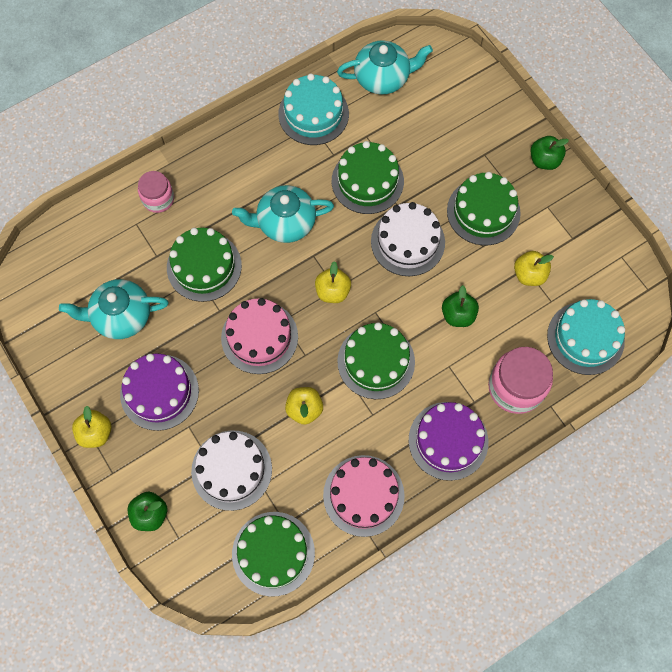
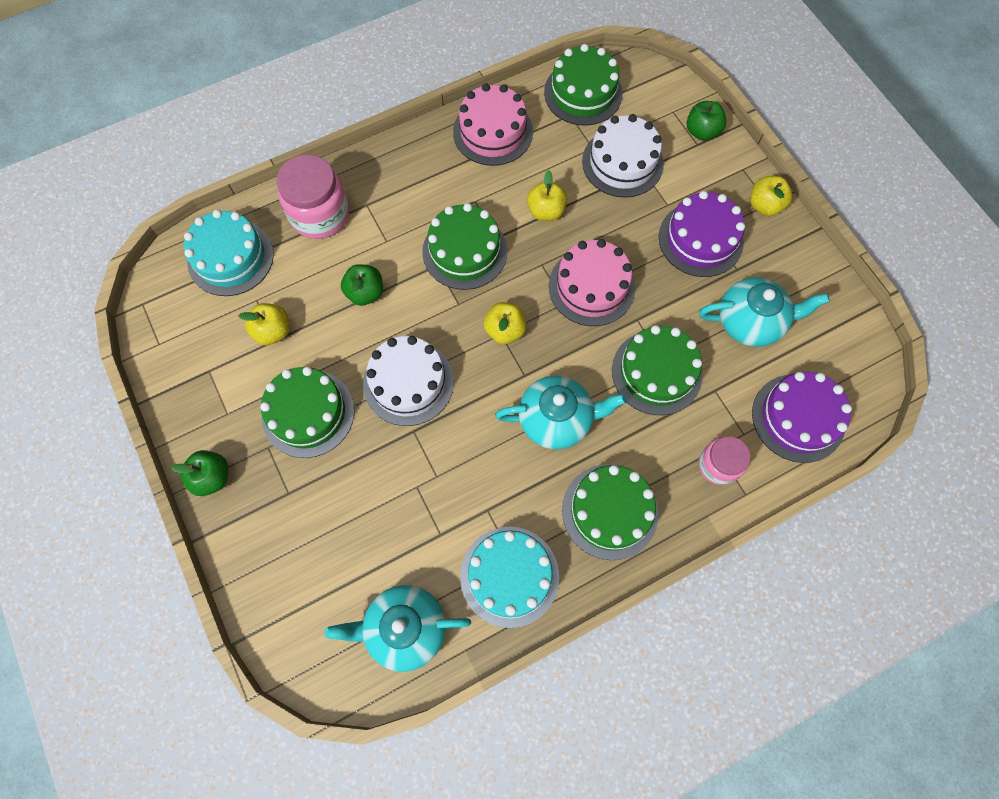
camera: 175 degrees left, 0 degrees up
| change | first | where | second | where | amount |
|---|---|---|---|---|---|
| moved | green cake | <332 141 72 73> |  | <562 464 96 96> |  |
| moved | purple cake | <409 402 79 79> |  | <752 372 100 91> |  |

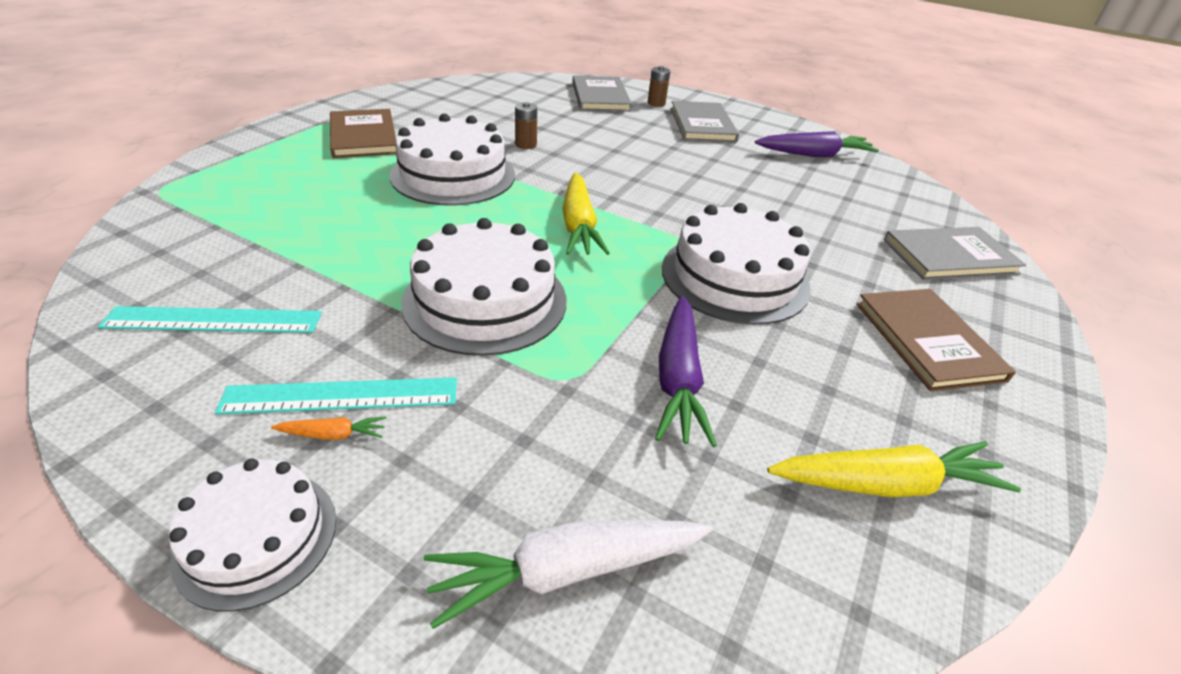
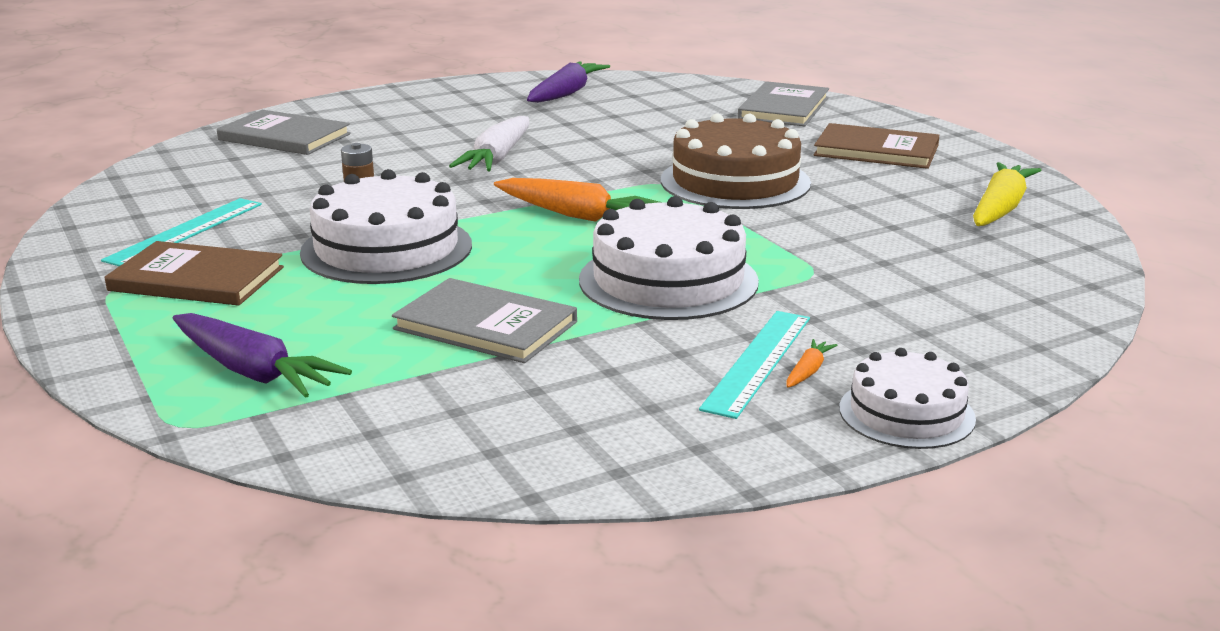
camera: 55 degrees left, 15 degrees down
| change | first | where | second | where | amount |
|---|---|---|---|---|---|
| moved | turquoise ruler | <98 306 224 27> |  | <101 198 161 68> |  |
| moved | white carrot | <424 520 289 109> |  | <449 116 80 55> |  |
| recoloured | yellow carrot | <562 173 48 82> | orange carrot | <494 178 169 44> |  |
| removed | brown battery | <648 66 22 41> |  |  |  |
| moved | purple carrot | <655 295 62 152> |  | <173 313 179 85> |  |
| recoloured | white cake | <662 203 149 122> | brown cake | <661 114 150 95> |  |
| moved | grey book | <671 101 68 41> |  | <392 278 185 85> |  |

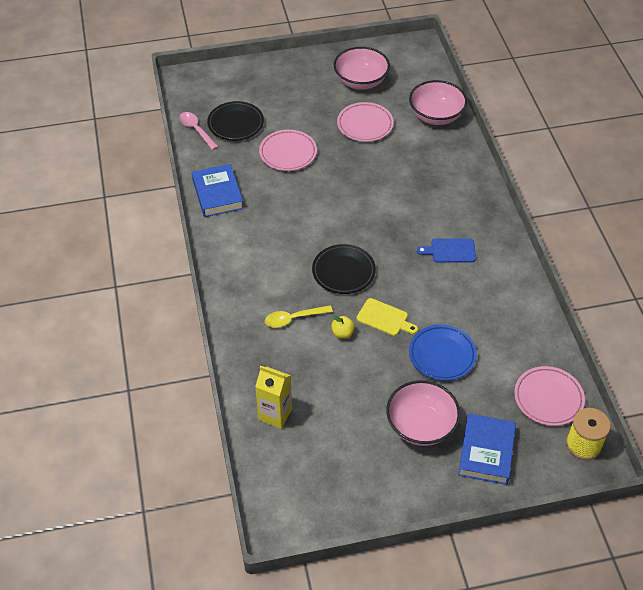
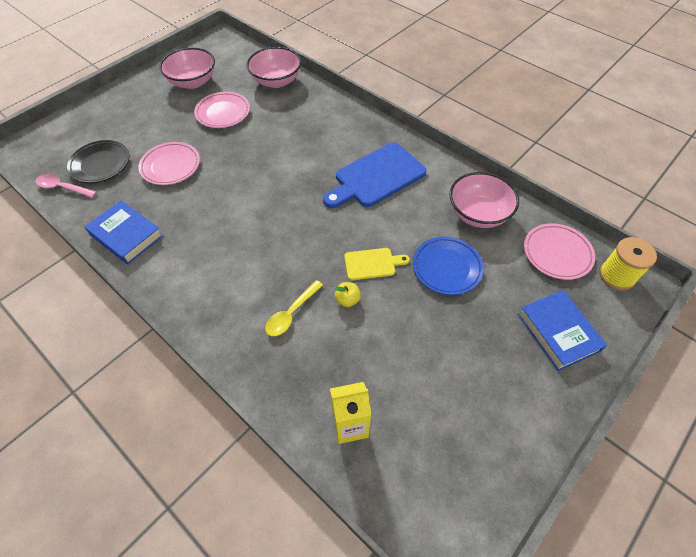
camera: 35 degrees left, 5 degrees up
| change | first | where | second | where | amount |
|---|---|---|---|---|---|
| removed | black plate | <312 244 64 50> |  |  |  |
| moved | pink bowl | <386 380 74 66> |  | <450 172 69 56> |  |
| resized | blue cutting board | <417 238 59 25> |  | <323 142 104 66> | x1.91 |

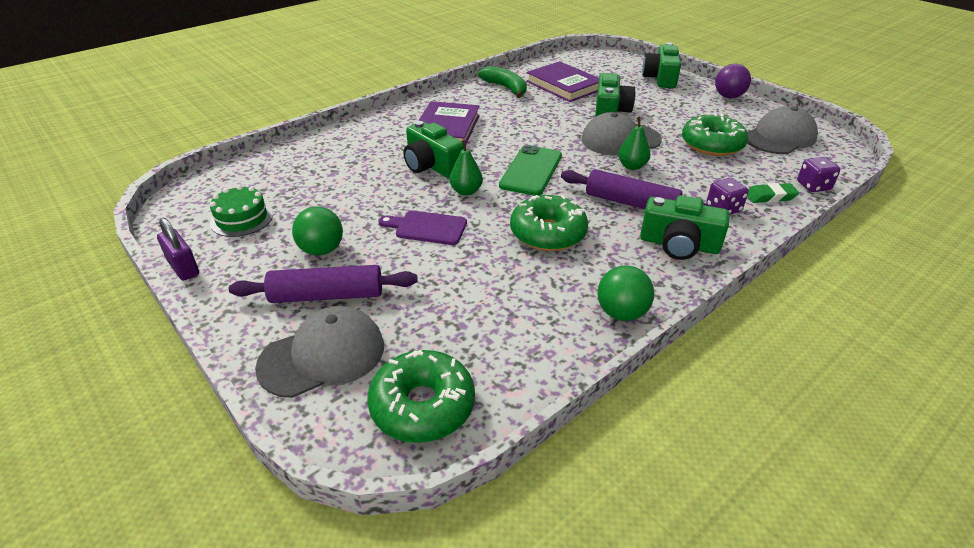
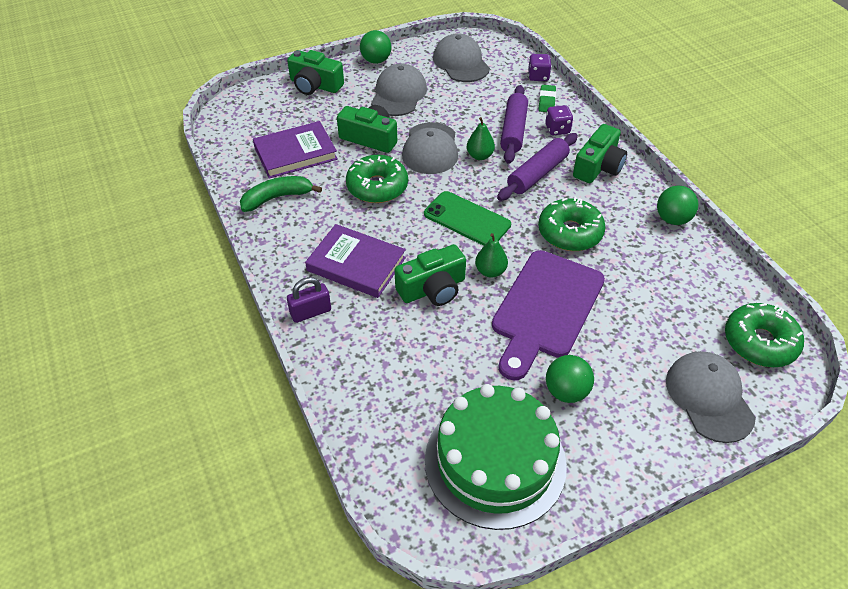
camera: 75 degrees left, 10 degrees up
| change | first | where | second | where | amount |
|---|---|---|---|---|---|
| moved | purple padlock | <157 217 42 64> |  | <287 277 44 46> |  |
| resized | green cake | <210 185 63 52> |  | <425 384 142 146> | x2.10 |
| moved | purple rolling pin | <229 265 189 38> |  | <500 85 28 79> |  |
| resized | purple cutting board | <378 211 89 34> |  | <492 250 113 131> | x1.97 |
| moved | green donut | <682 113 66 43> |  | <346 155 62 48> |  |
| recoloured | purple ball | <715 64 36 34> | green ball | <360 30 32 34> |  |
| added |  |  | grey cap | <371 63 56 53> |  |

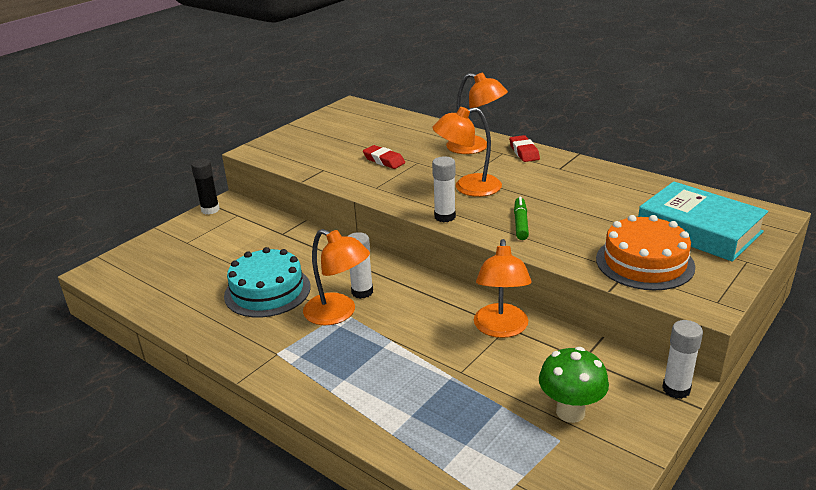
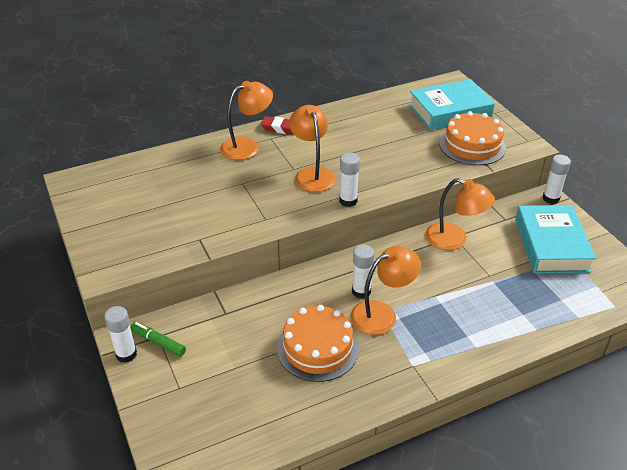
camera: 65 degrees left, 10 degrees up
| change | first | where | second | where | amount |
|---|---|---|---|---|---|
| recoloured | black glue stick | <191 159 29 56> | white glue stick | <104 306 33 57> |  |
| recoloured | turquoise cake | <224 247 87 71> | orange cake | <277 305 82 77> |  |
| removed | red eraser | <363 145 42 24> |  |  |  |
| turned | orange lamp | <433 107 69 90> |  | <289 105 47 87> | 150 degrees clockwise |
| moved | green marker | <514 197 15 43> |  | <130 322 56 35> |  |
| replaced | green mushroom | <539 347 70 76> | turquoise book | <515 205 81 68> |  |

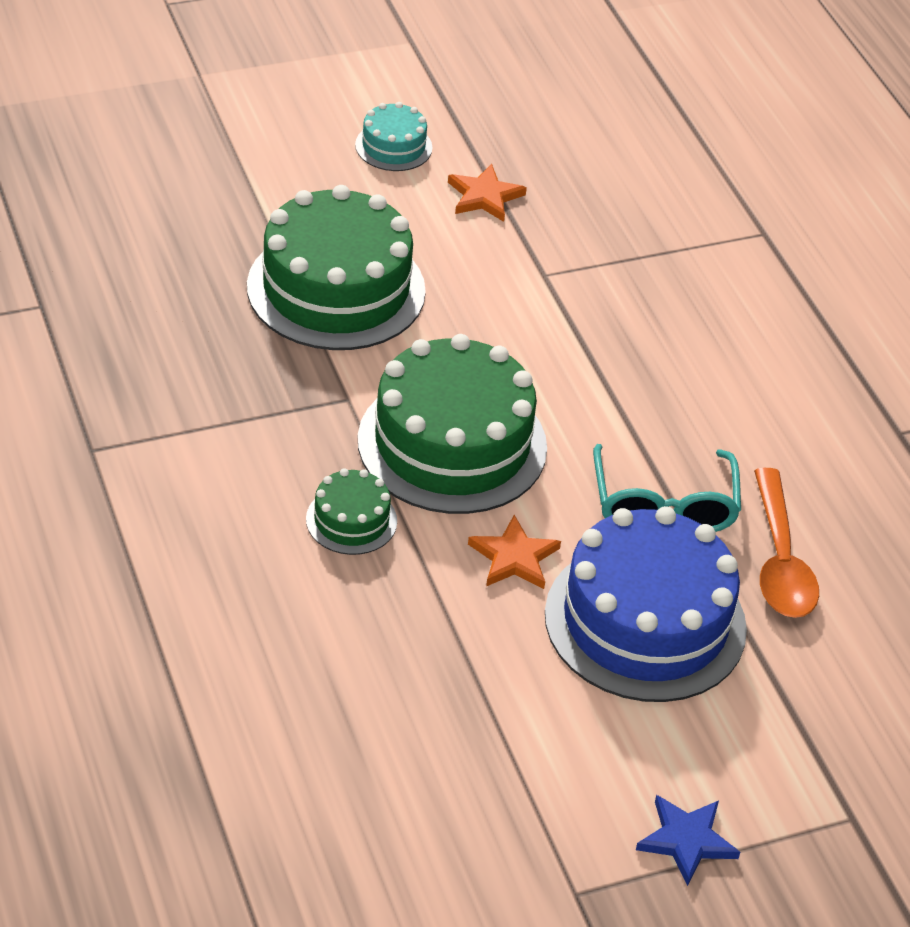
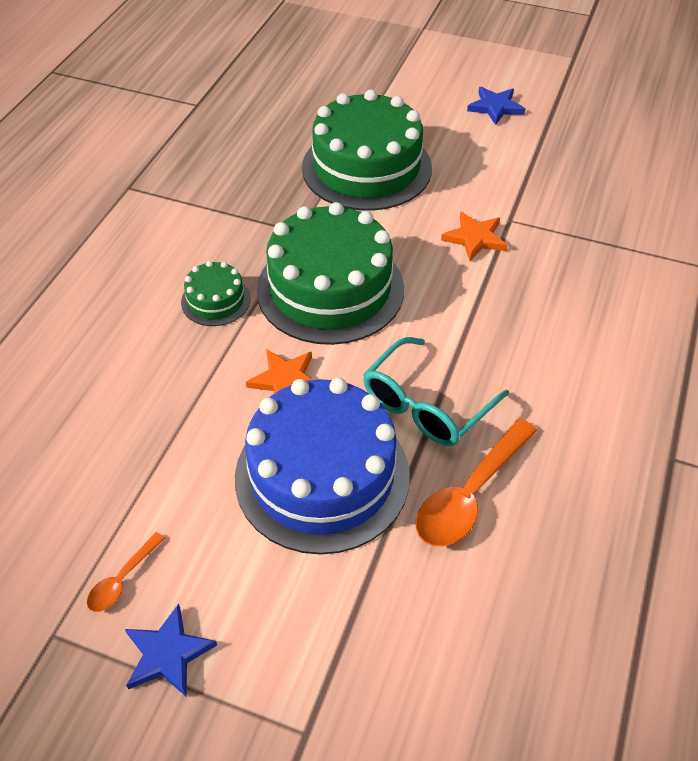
camera: 45 degrees right, 5 degrees up
| change | first | where | second | where | amount |
|---|---|---|---|---|---|
| replaced | turquoise cake | <355 102 77 69> | blue star | <467 87 58 38> |  |
| moved | orange star | <448 164 79 58> |  | <441 211 67 50> |  |
| added |  |  | orange spoon | <87 532 78 80> |  |

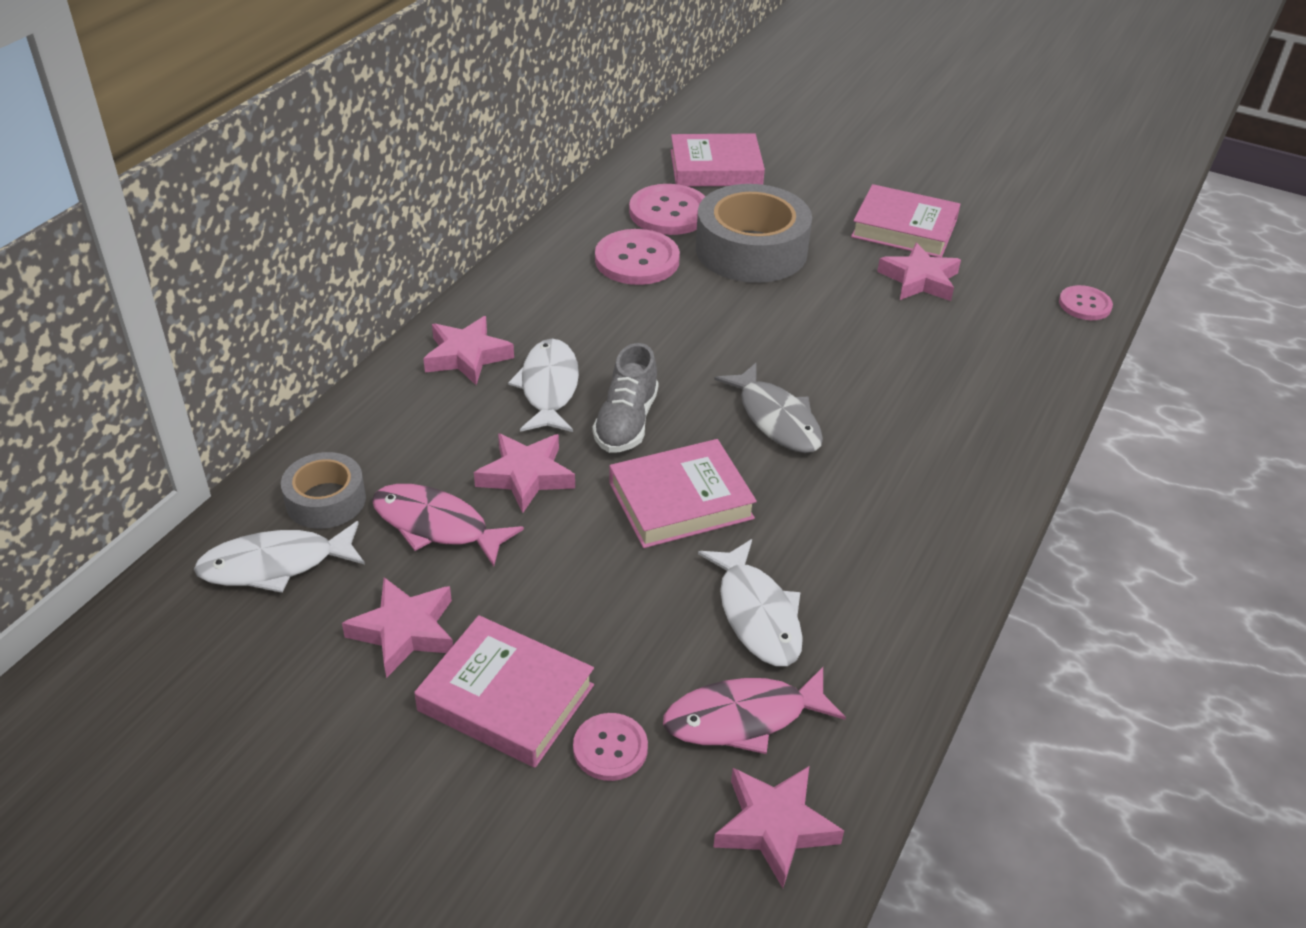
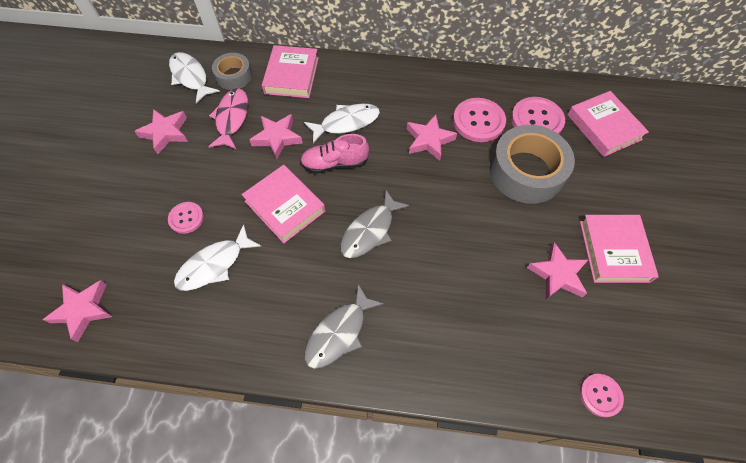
camera: 70 degrees right, 20 degrees up
| change | first | where | second | where | amount |
|---|---|---|---|---|---|
| moved | pink book | <414 615 180 153> |  | <262 45 57 53> |  |
| moved | pink star | <423 316 91 69> |  | <407 115 50 46> |  |
| moved | pink button | <573 713 75 68> |  | <168 202 36 32> |  |
| recoloured | grey shoe | <593 343 66 110> | pink shoe | <300 134 69 39> |  |
| removed | pink fish | <663 667 183 87> |  |  |  |
| added |  |  | grey fish | <304 284 80 85> |  |

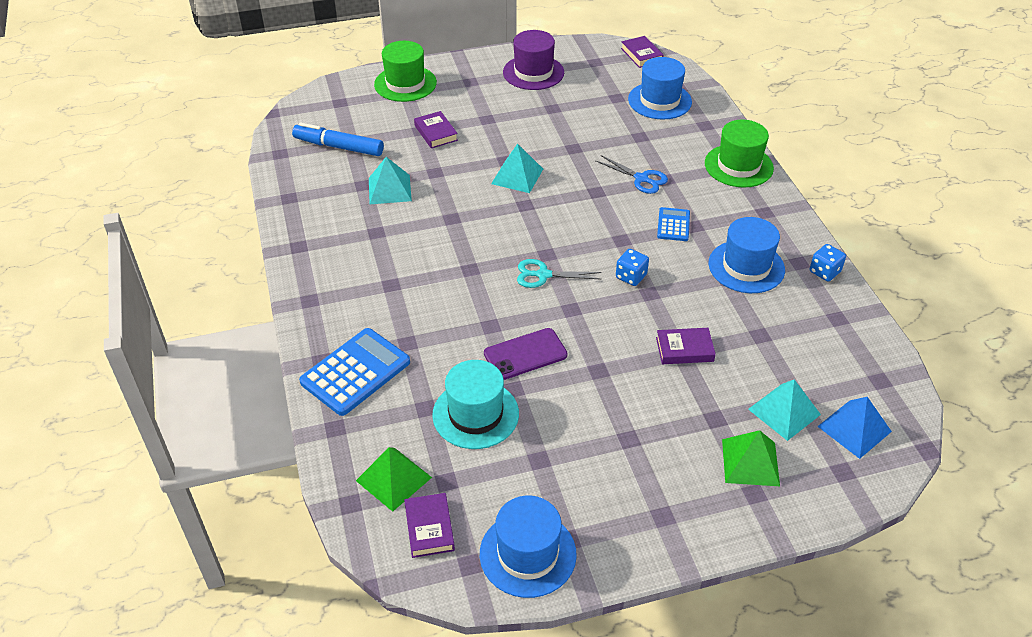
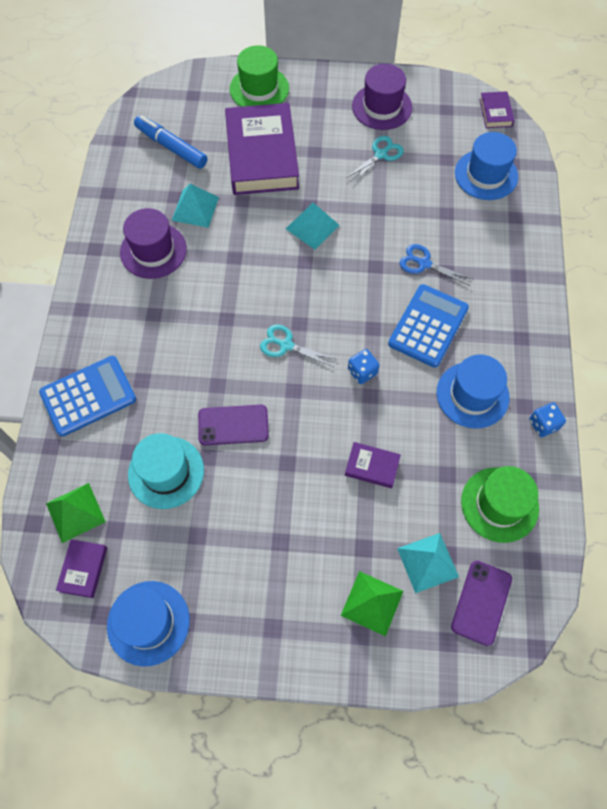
camera: 20 degrees right, 20 degrees up
| change | first | where | second | where | amount |
|---|---|---|---|---|---|
| resized | purple book | <414 111 44 37> |  | <225 103 74 92> | x2.33 |
| turned | blue scissors | <596 155 72 39> |  | <400 244 73 42> | 150 degrees clockwise |
| resized | blue calculator | <657 207 33 34> |  | <388 284 81 84> | x1.86 |
| moved | green hat | <705 120 69 68> |  | <461 466 78 77> |  |
| replaced | blue pyramid | <817 397 75 62> | purple phone | <451 561 61 85> |  |
| added |  |  | purple hat | <120 208 67 71> |  |
| added |  |  | turquoise scissors | <346 136 58 48> |  |

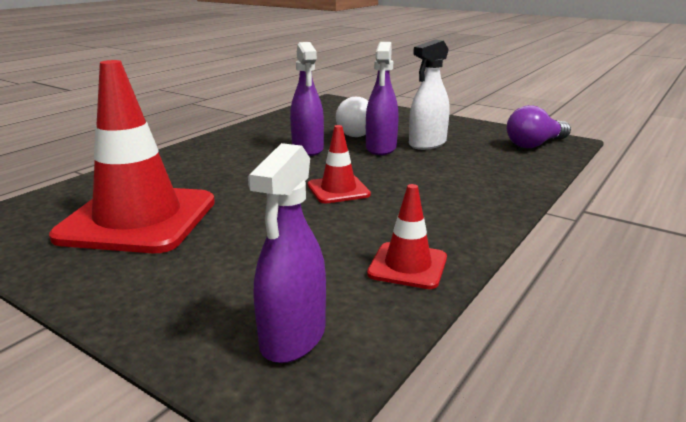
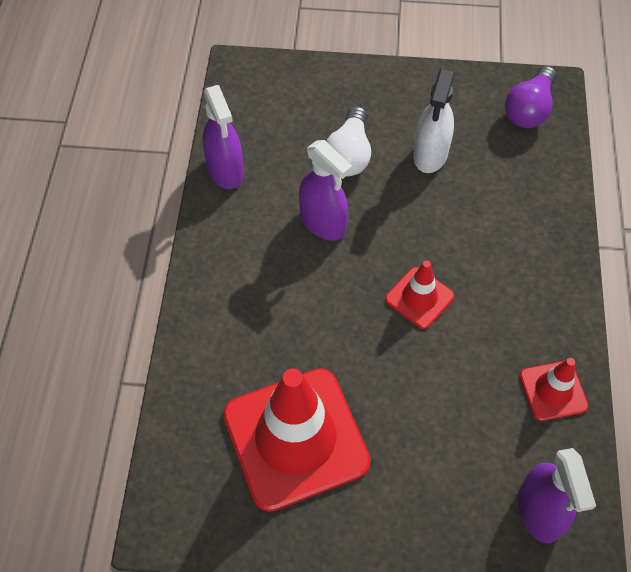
camera: 30 degrees left, 35 degrees up
| change | first | where | second | where | amount |
|---|---|---|---|---|---|
| moved | purple spray bottle | <366 42 33 113> |  | <203 85 41 104> |  |

